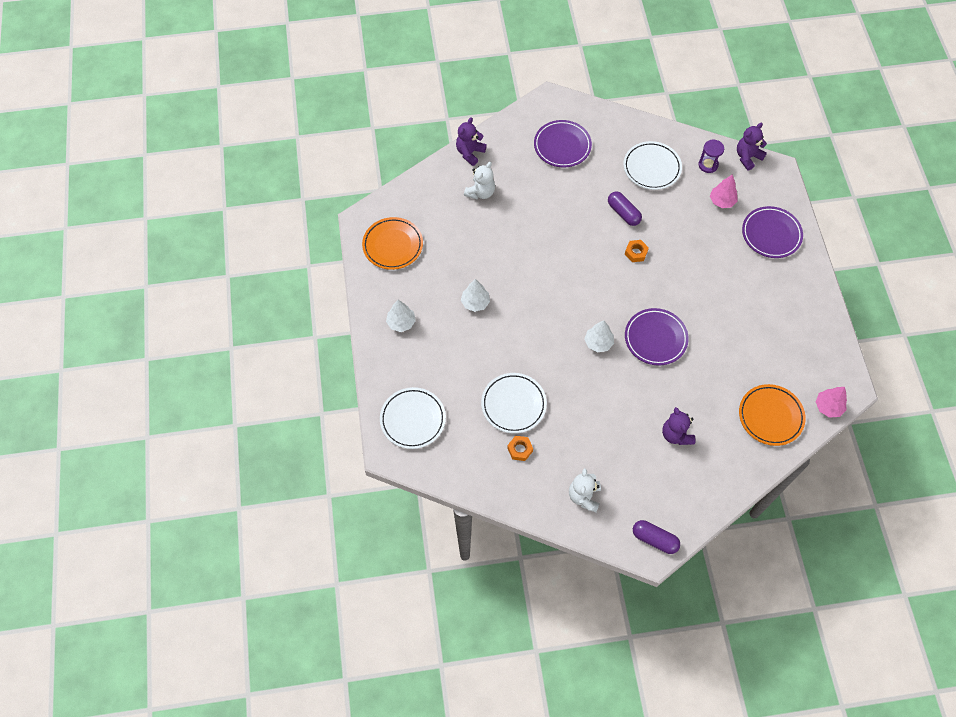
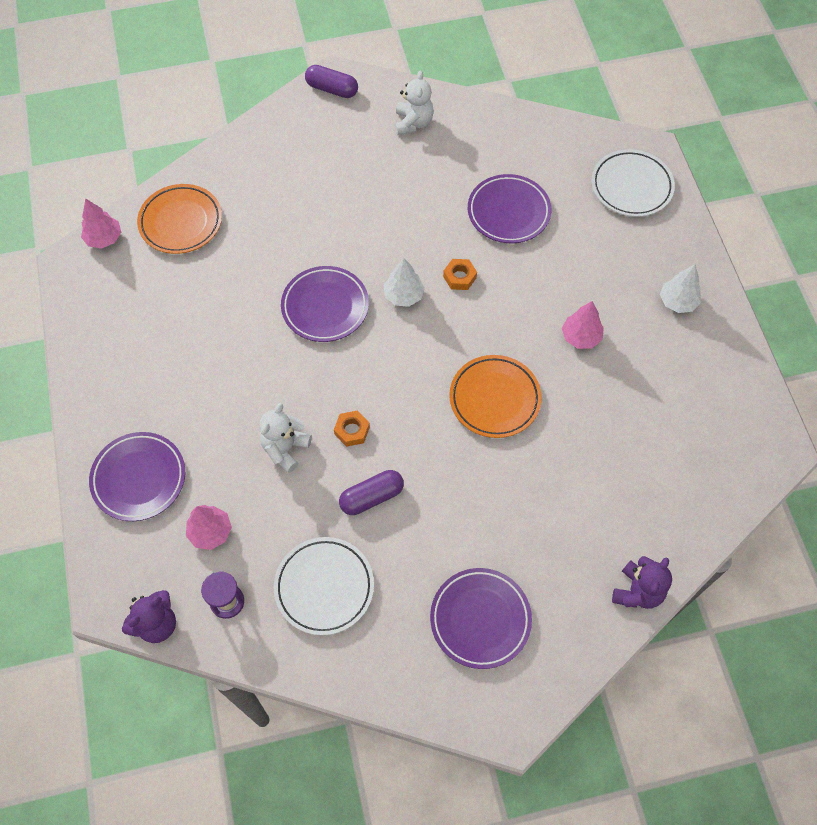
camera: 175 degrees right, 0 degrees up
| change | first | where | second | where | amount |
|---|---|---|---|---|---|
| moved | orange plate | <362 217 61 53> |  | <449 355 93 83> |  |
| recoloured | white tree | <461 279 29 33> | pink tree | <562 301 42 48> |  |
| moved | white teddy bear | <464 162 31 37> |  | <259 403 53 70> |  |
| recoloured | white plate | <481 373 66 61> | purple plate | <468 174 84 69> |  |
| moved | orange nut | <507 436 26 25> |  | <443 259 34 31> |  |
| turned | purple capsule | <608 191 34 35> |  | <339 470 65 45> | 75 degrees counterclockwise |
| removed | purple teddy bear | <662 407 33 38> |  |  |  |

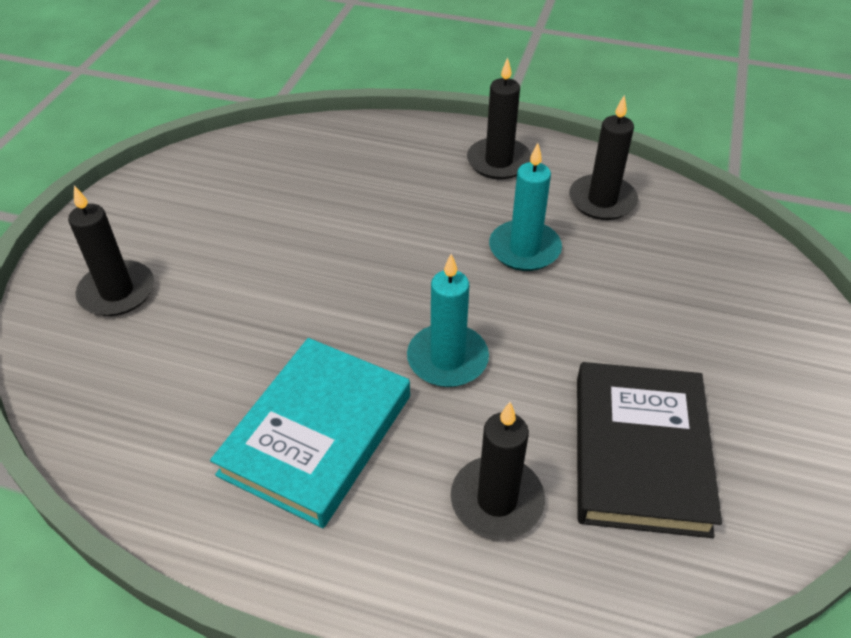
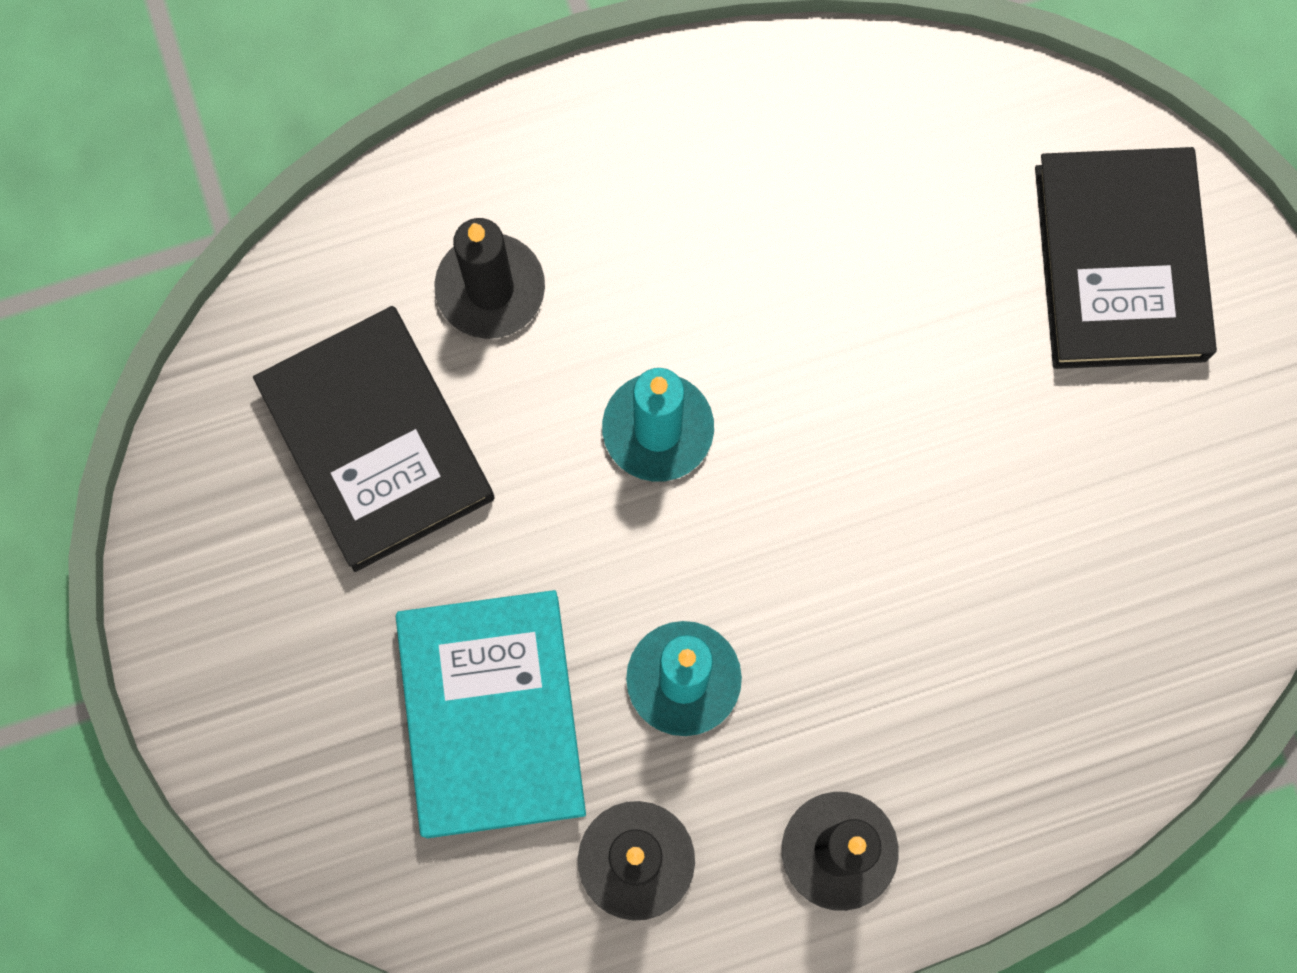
camera: 145 degrees right, 30 degrees up
| change | first | where | second | where | amount |
|---|---|---|---|---|---|
| replaced | black candle | <68 185 86 131> | black book | <1035 147 182 222> |  |
| moved | turquoise book | <210 338 200 190> |  | <396 590 190 248> |  |

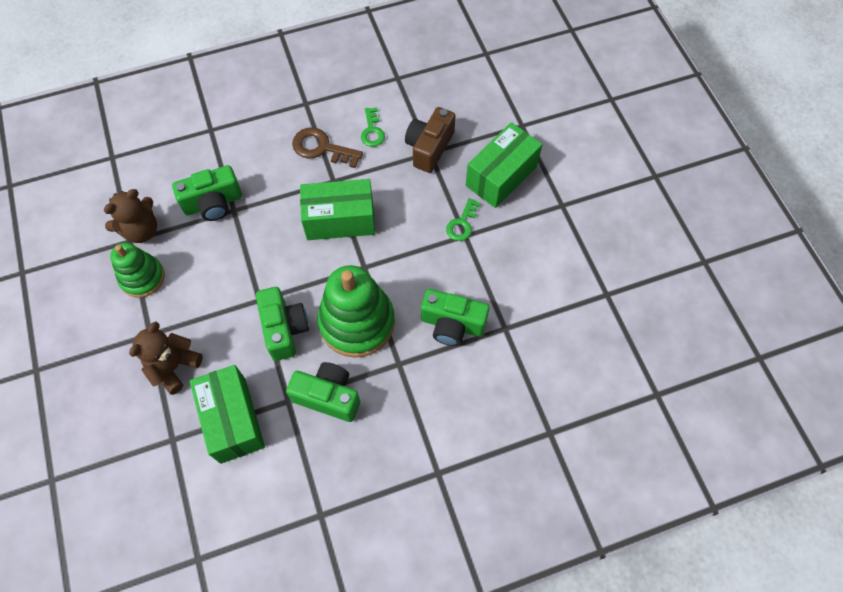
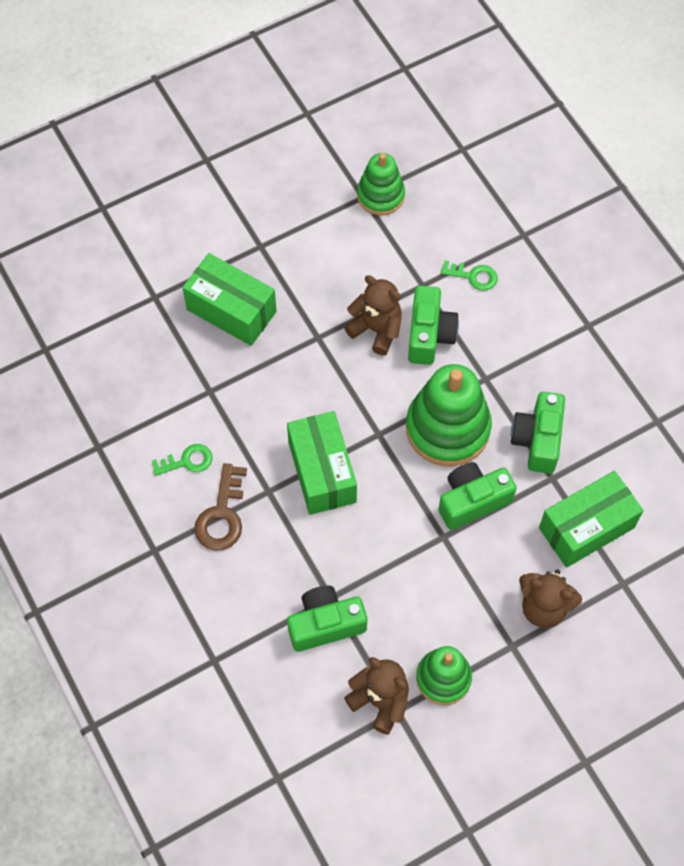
camera: 100 degrees left, 0 degrees up
| change | first | where | second | where | amount |
|---|---|---|---|---|---|
| turned | green camera | <172 165 70 56> |  | <287 586 80 66> | 75 degrees counterclockwise |
| removed | brown camera | <405 107 51 66> |  |  |  |
| moved | green key | <446 198 35 43> |  | <441 260 57 31> |  |
| added |  |  | brown teddy bear | <344 275 58 80> |  |
| added |  |  | green stacking toy | <357 153 48 62> |  |

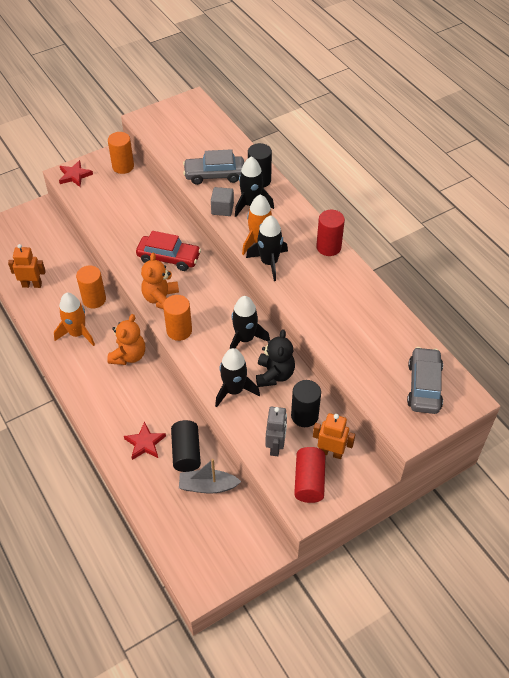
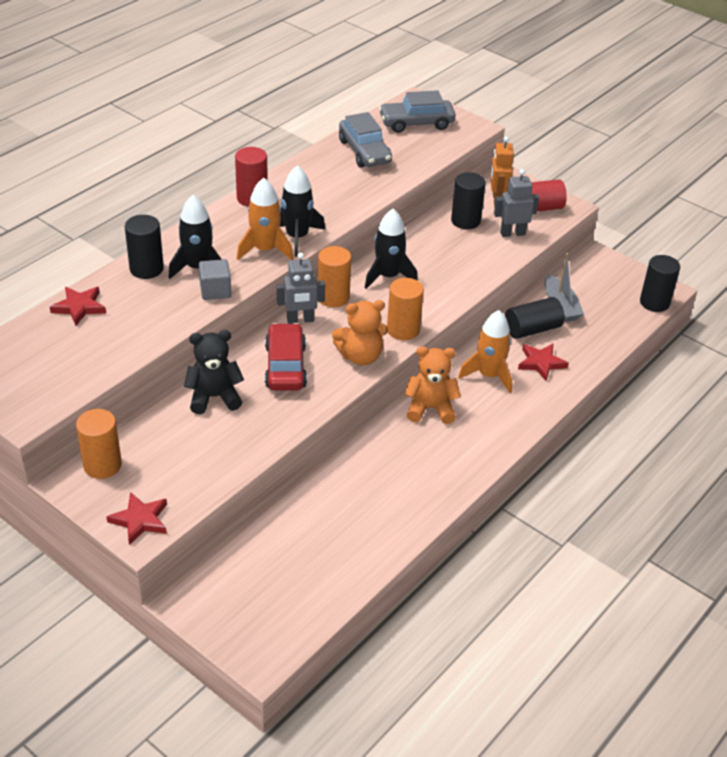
camera: 110 degrees left, 10 degrees down
| change | first | where | second | where | amount |
|---|---|---|---|---|---|
| removed | orange robot | <8 244 38 44> |  |  |  |
| moved | orange rocket | <54 293 41 53> |  | <458 310 54 83> |  |
| moved | orange cylinder | <76 266 30 43> |  | <318 246 33 61> |  |
| moved | grey car | <183 149 61 36> |  | <339 112 53 55> |  |
| removed | black rocket | <215 348 45 59> |  |  |  |
| moved | black teddy bear | <256 329 39 58> |  | <184 330 60 84> |  |
| added |  |  | red star | <50 287 56 39> |  |
| added |  |  | grey robot | <277 253 48 71> |  |
| added |  |  | black cylinder | <640 255 40 57> |  |

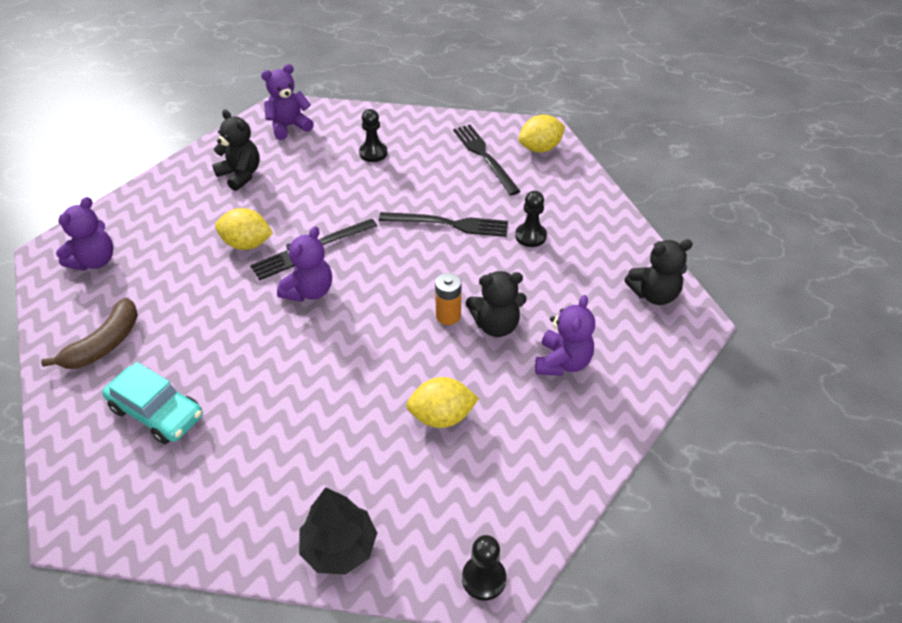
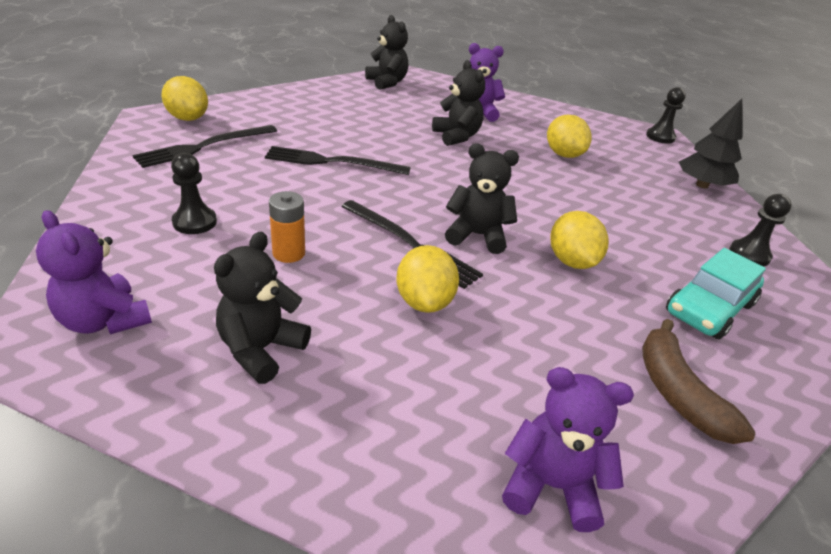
camera: 110 degrees left, 10 degrees down
| change | first | where | second | where | amount |
|---|---|---|---|---|---|
| turned | brown banana | <41 298 97 71> |  | <642 319 113 125> | 120 degrees counterclockwise |
| turned | turquoise car | <102 362 101 82> |  | <666 248 100 91> | 150 degrees counterclockwise |
| recoloured | purple teddy bear | <277 226 55 76> | black teddy bear | <445 144 74 110> |  |
| turned | black fork | <379 212 129 25> |  | <265 146 146 29> | 75 degrees counterclockwise |
| moved | orange battery | <435 273 26 52> |  | <269 191 36 72> |  |
| moved | black pawn | <515 191 32 56> |  | <729 194 63 72> |  |
| added |  |  | yellow lemon | <550 211 59 58> |  |

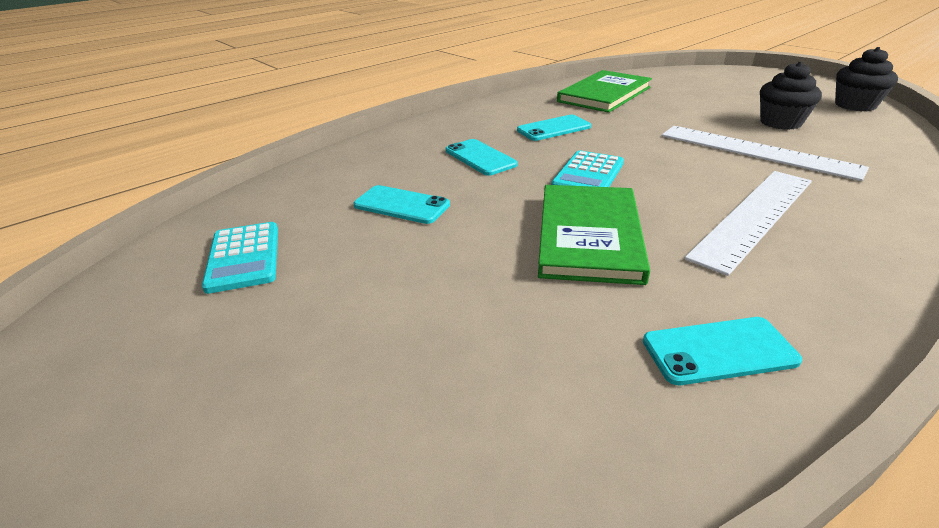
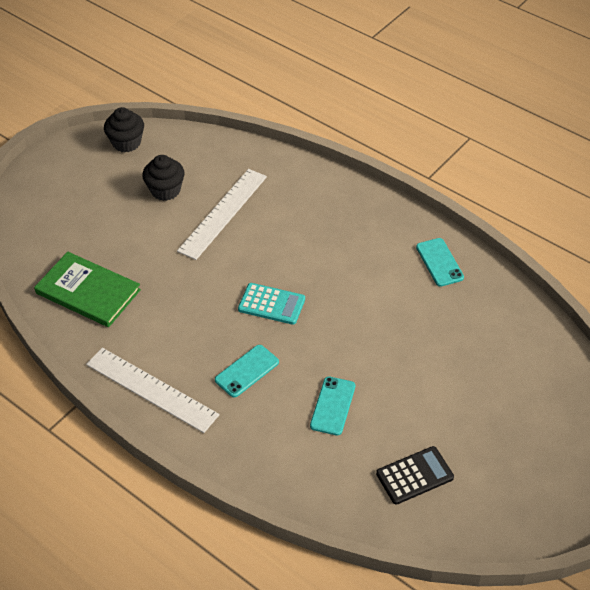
camera: 100 degrees left, 15 degrees up
| change | first | where | second | where | amount |
|---|---|---|---|---|---|
| recoloured | turquoise calculator | <202 222 76 72> | black calculator | <376 446 78 59> |  |
| removed | turquoise phone | <517 115 74 26> |  |  |  |
| removed | green book | <538 185 112 100> |  |  |  |
| moved | white ruler | <684 171 128 105> |  | <86 348 133 85> |  |

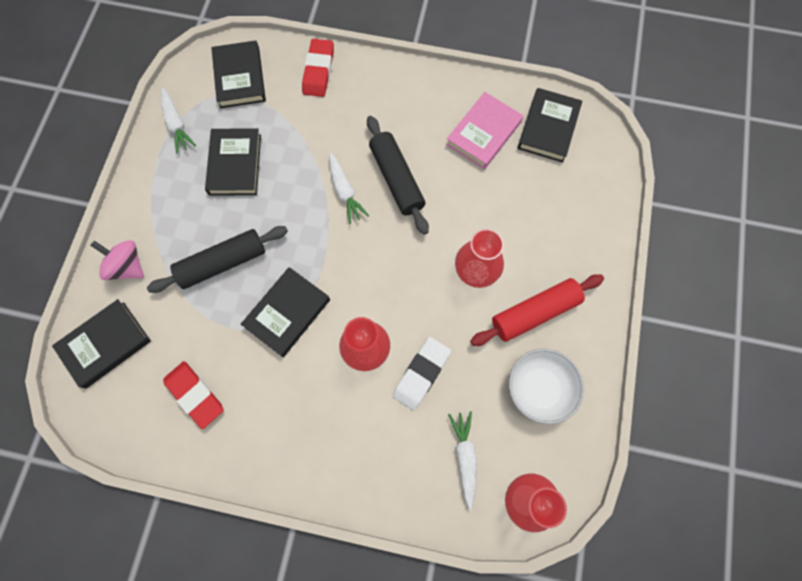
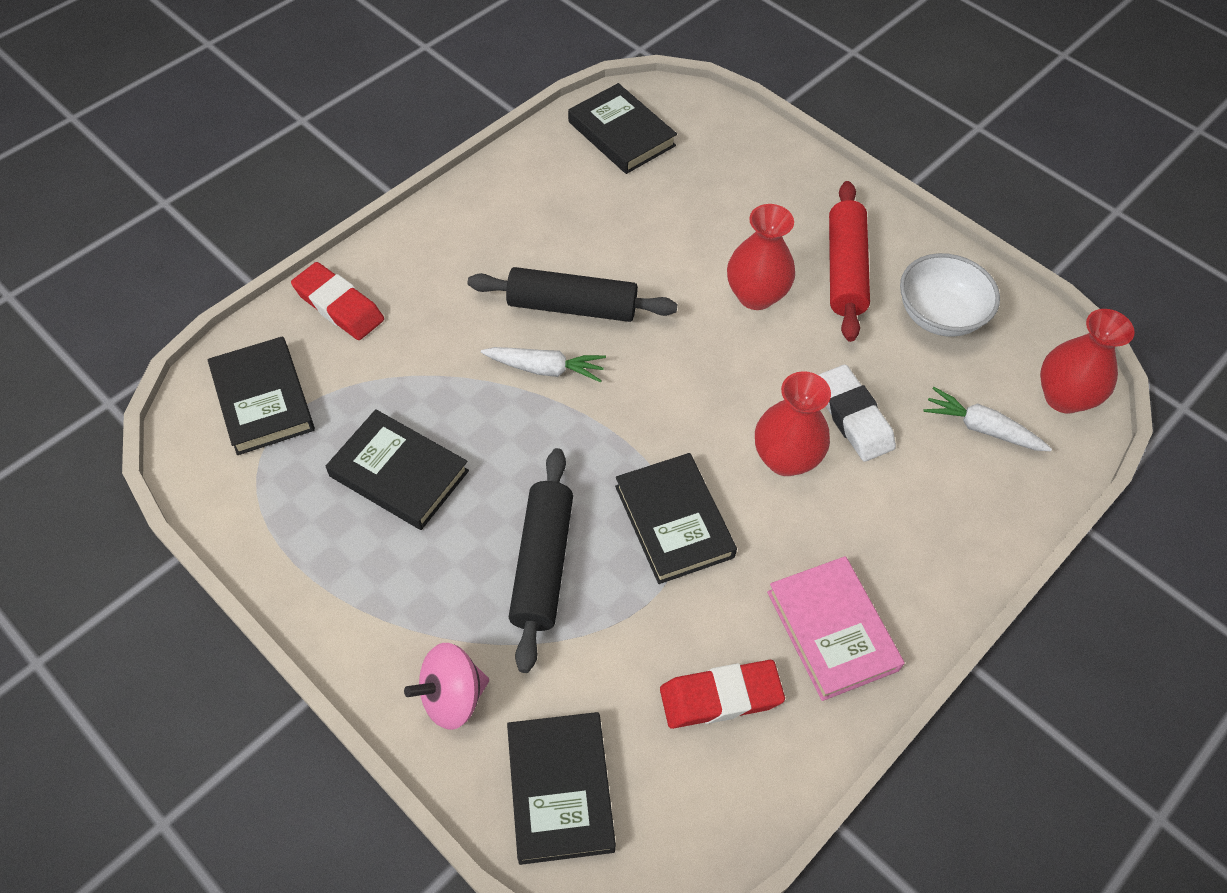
camera: 60 degrees left, 15 degrees down
| change | first | where | second | where | amount |
|---|---|---|---|---|---|
| removed | white carrot | <161 88 35 65> |  |  |  |
| turned | black book | <211 41 55 67> |  | <207 336 108 119> | 45 degrees clockwise |
| moved | pink book | <446 92 77 77> |  | <767 556 138 145> |  |

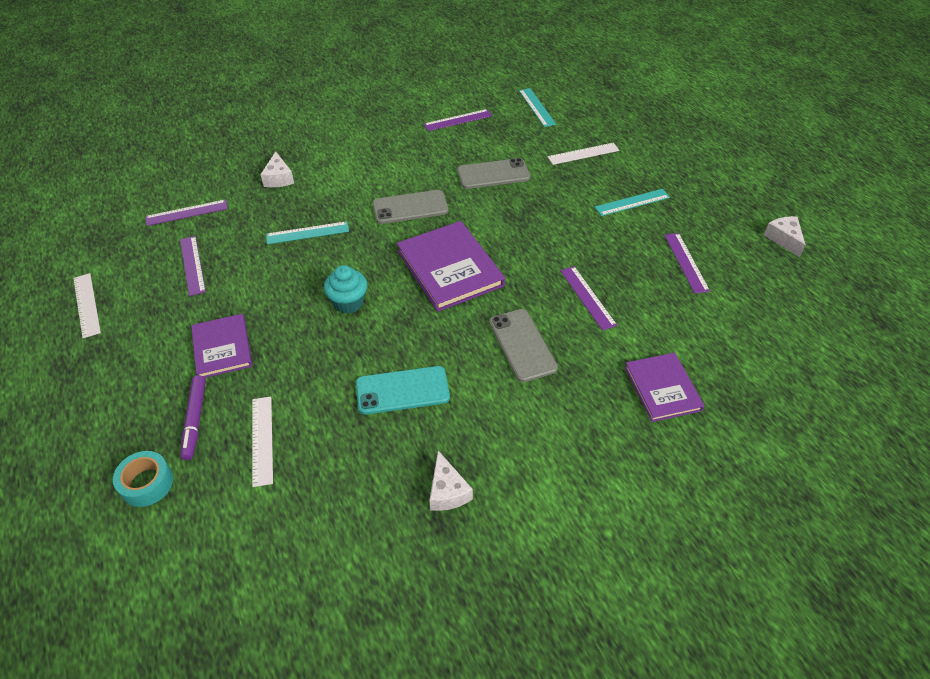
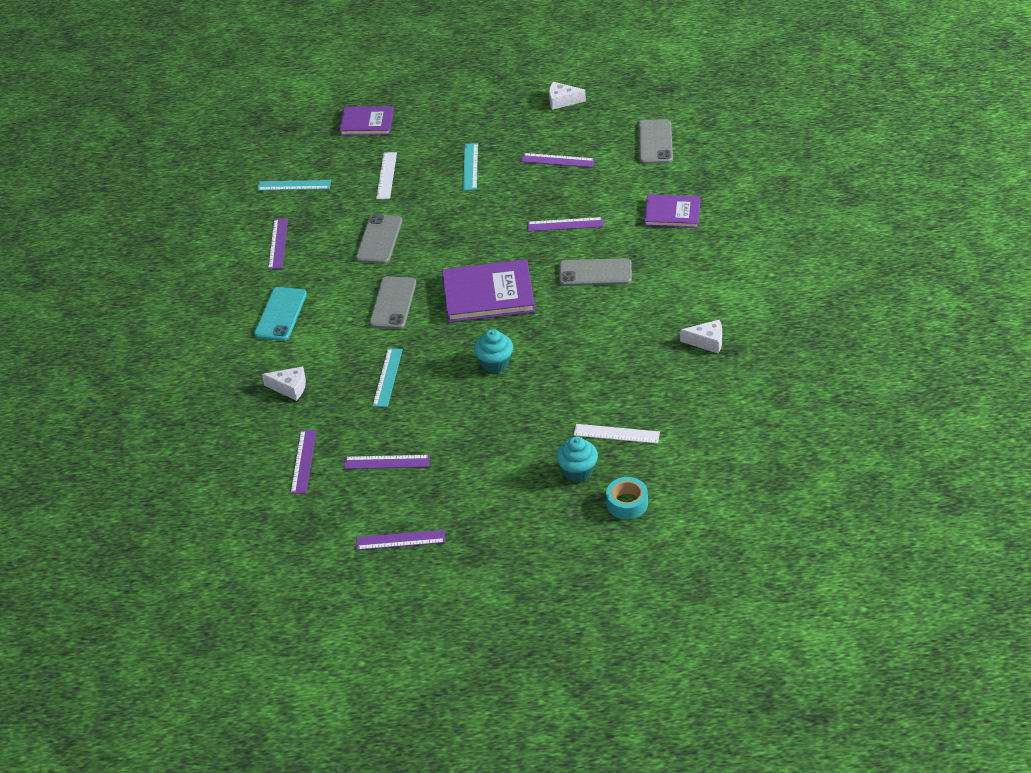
camera: 65 degrees left, 5 degrees down
| change | first | where | second | where | amount |
|---|---|---|---|---|---|
| recoloured | white ruler | <73 273 28 65> | purple ruler | <356 530 89 20> |  |
| replaced | purple marker | <180 375 26 85> | turquoise cupcake | <556 436 42 46> |  |
| moved | purple book | <191 314 61 64> |  | <339 106 55 30> |  |
| moved | turquoise phone | <356 366 94 49> |  | <254 287 53 54> |  |
| added |  |  | grey phone | <638 119 35 45> |  |

